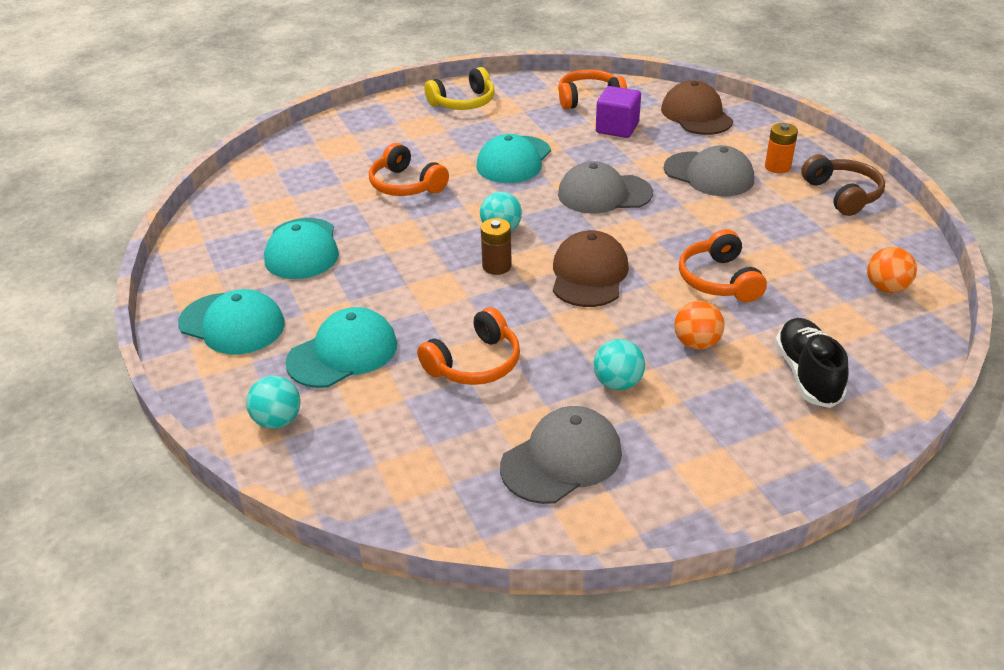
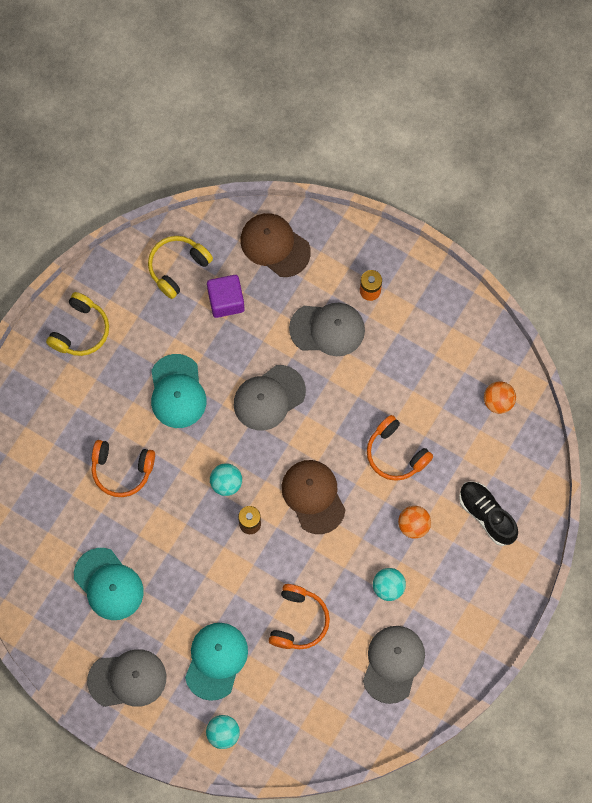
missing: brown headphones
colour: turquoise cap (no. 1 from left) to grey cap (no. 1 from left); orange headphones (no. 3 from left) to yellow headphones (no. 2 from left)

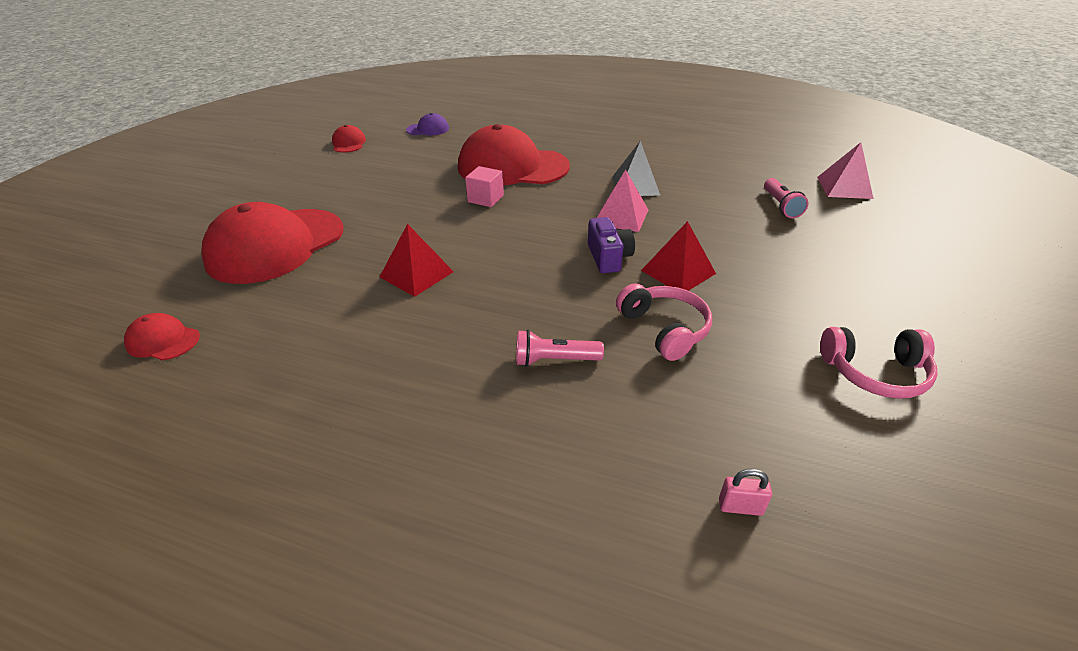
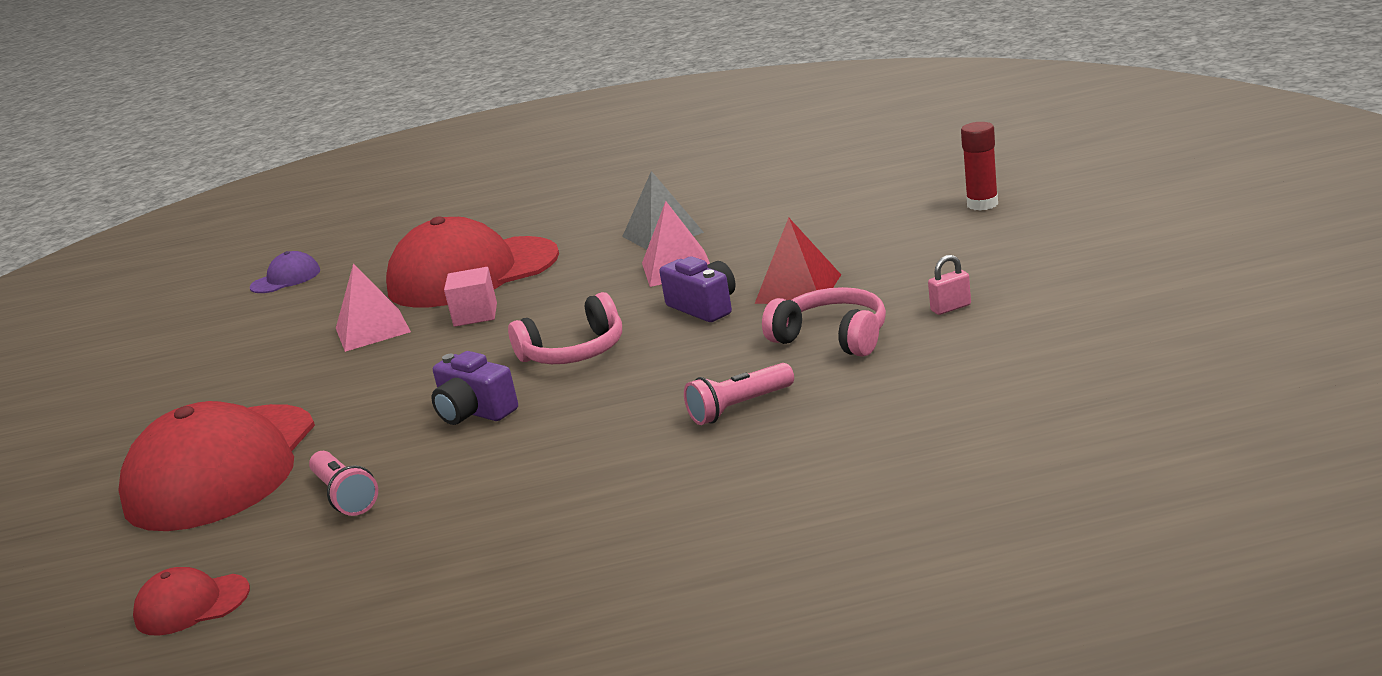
missing: red cap (no. 3 from left)
appeared: red glue stick
relocated: pink padlock; pink flashlight (no. 2 from left in the first image) to pink flashlight (no. 1 from left); pink pyramid (no. 2 from left in the first image) to pink pyramid (no. 1 from left); pink headphones (no. 2 from left in the first image) to pink headphones (no. 1 from left)
exchanged: red pyramid (no. 1 from left) to purple camera (no. 1 from left)

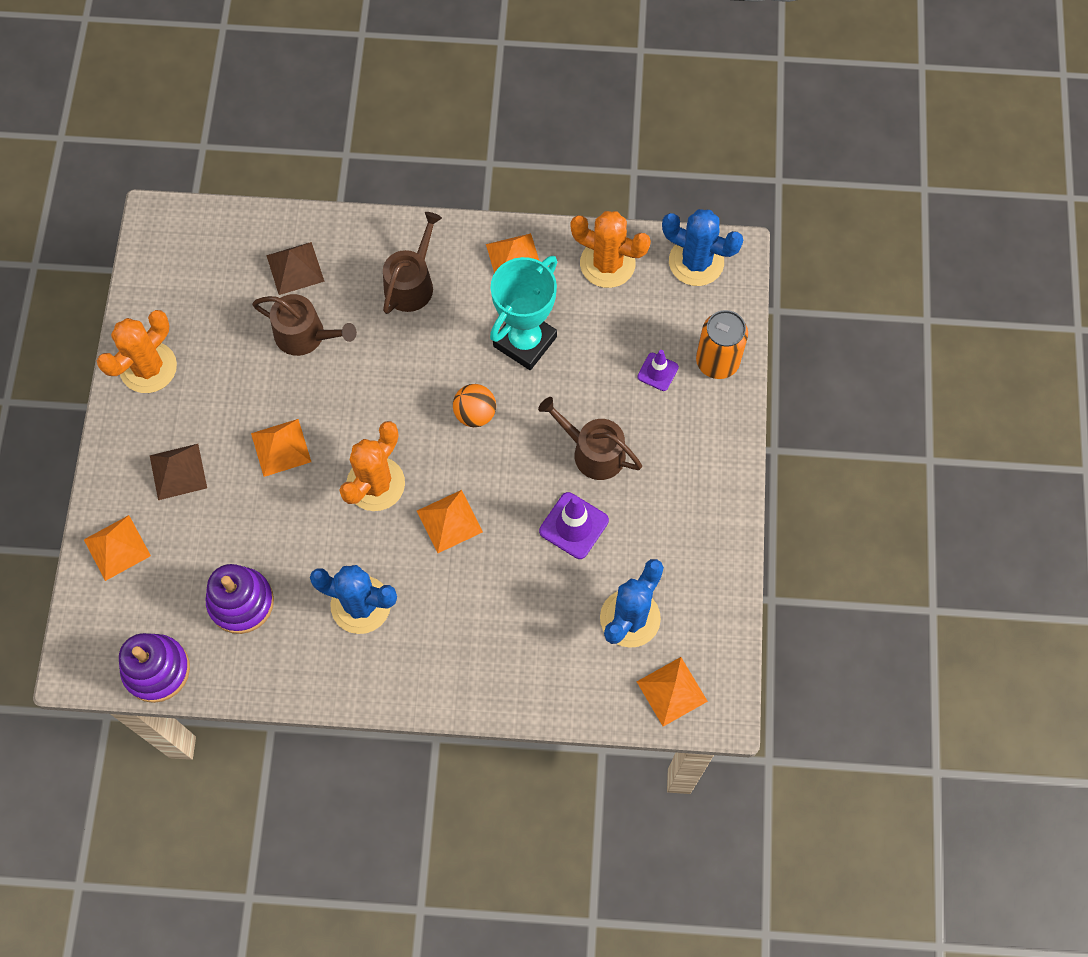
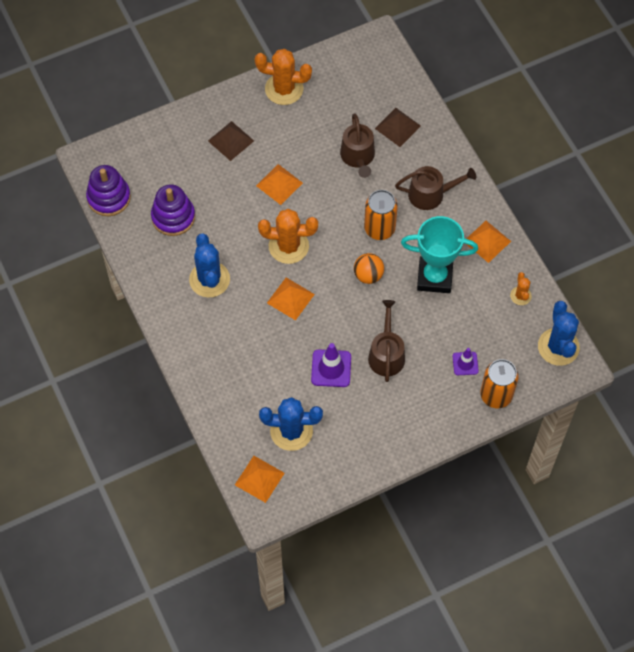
missing: orange pyramid (no. 1 from left)
appeared: orange can (no. 1 from left)
size: orange cactus (no. 3 from left) x0.52

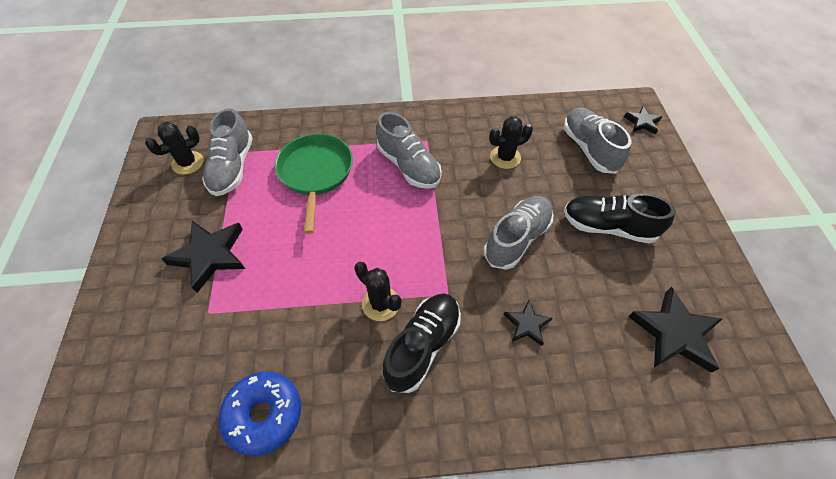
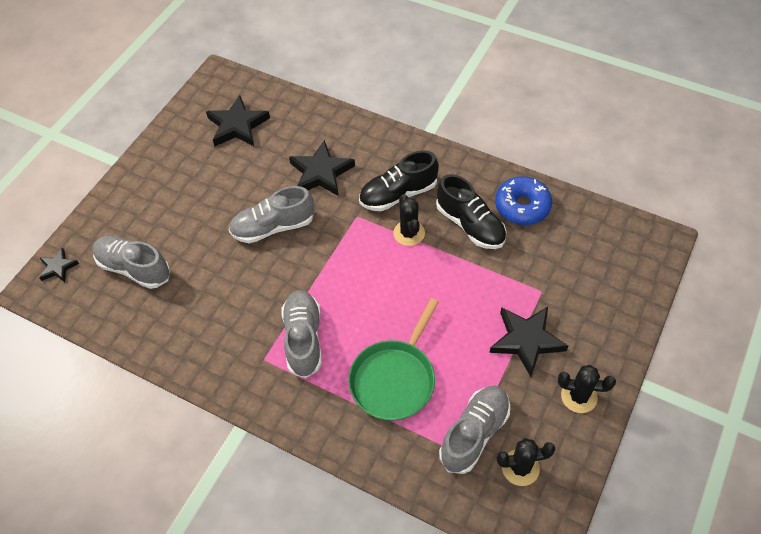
relocated: black cactus (no. 3 from left); black shoe (no. 2 from left)
spun: grey shoe (no. 4 from left in the first image) 105 degrees clockwise
size: black star (no. 2 from left in the first image) x1.81

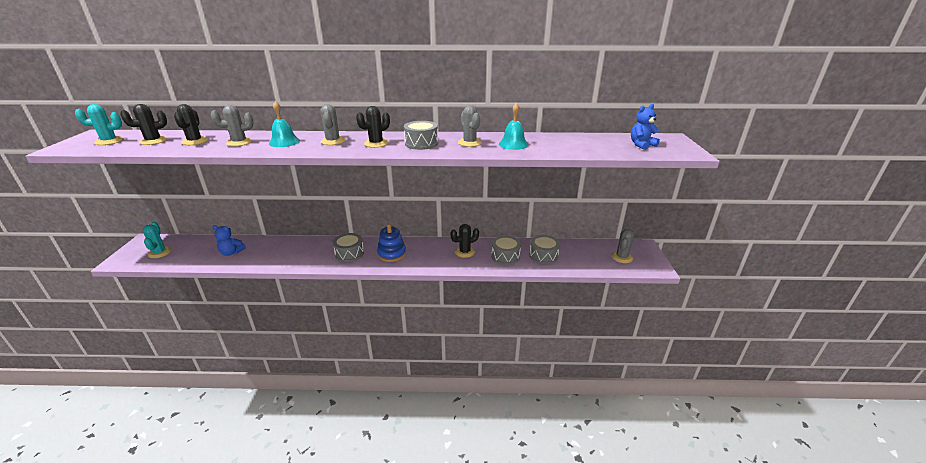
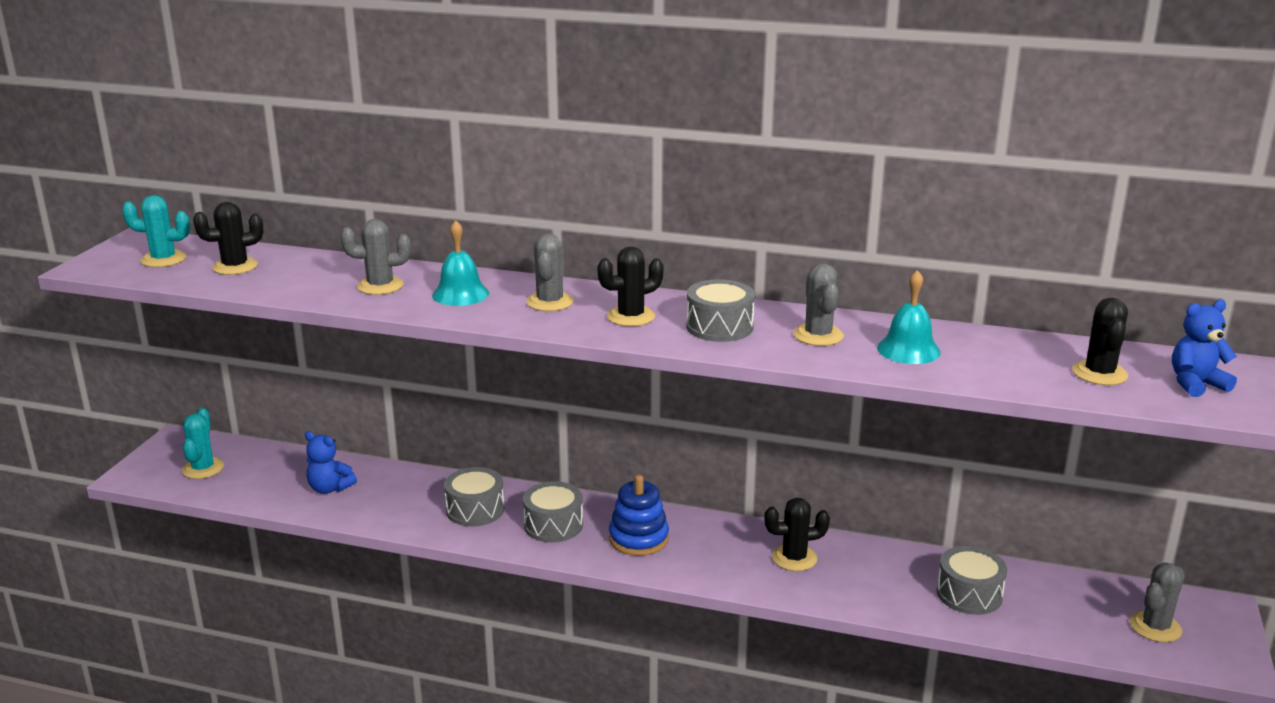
relocated: black cactus (no. 2 from left in the first image) to black cactus (no. 4 from left); grey drum (no. 3 from left in the first image) to grey drum (no. 1 from left)

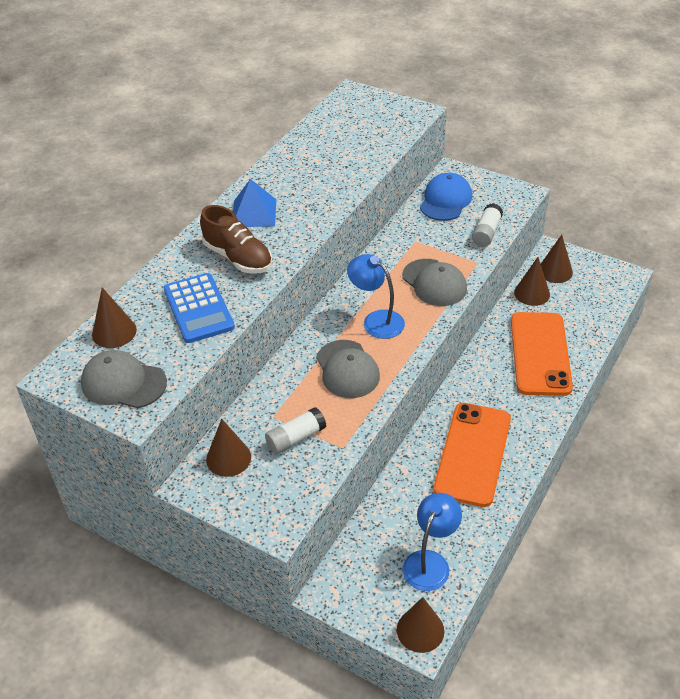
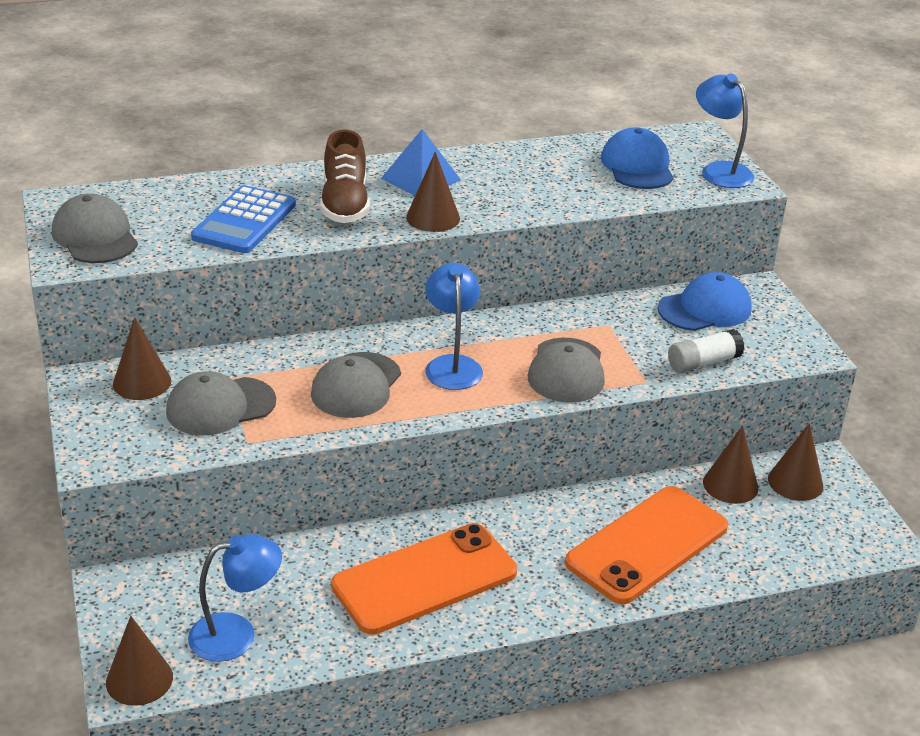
appeared: blue cap (no. 1 from left); blue lamp (no. 3 from left)
relocated: brown cone (no. 1 from left in the first image) to brown cone (no. 3 from left)
exchanged: white glue stick (no. 1 from left) to grey cap (no. 2 from left)

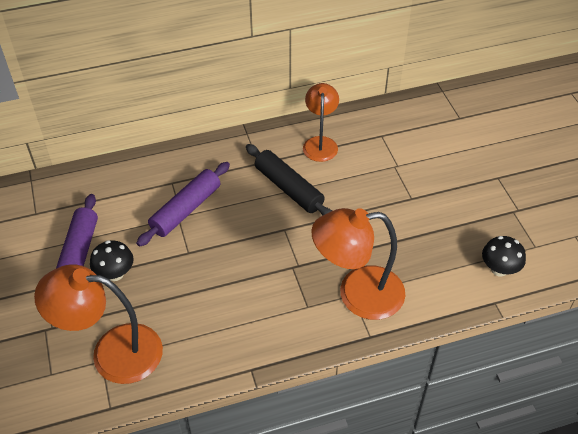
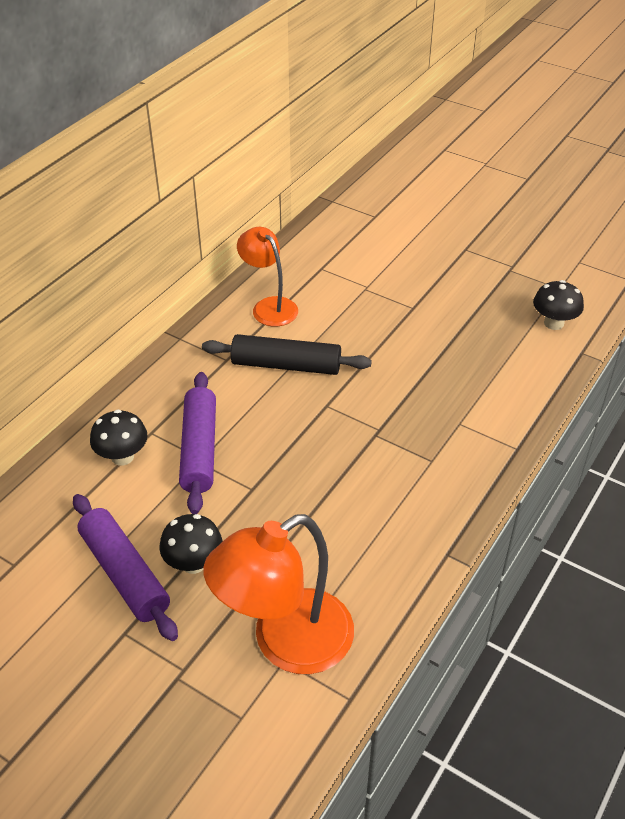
missing: orange lamp (no. 3 from left)
appeared: black mushroom (no. 1 from left)

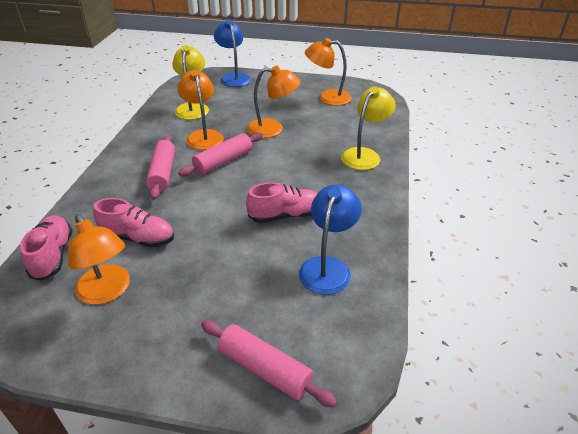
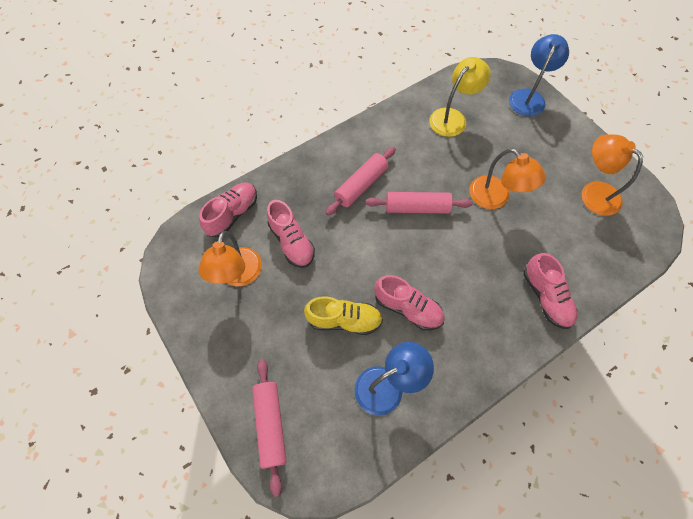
missing: orange lamp (no. 2 from left)
appeared: yellow shoe
exchanged: yellow lamp (no. 2 from left) to pink shoe (no. 4 from left)

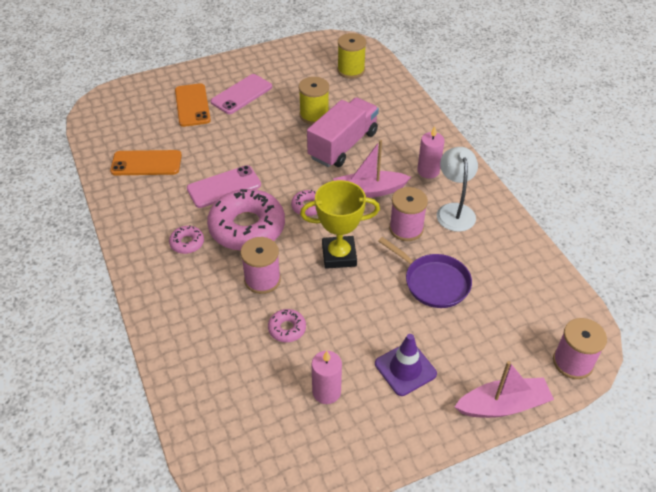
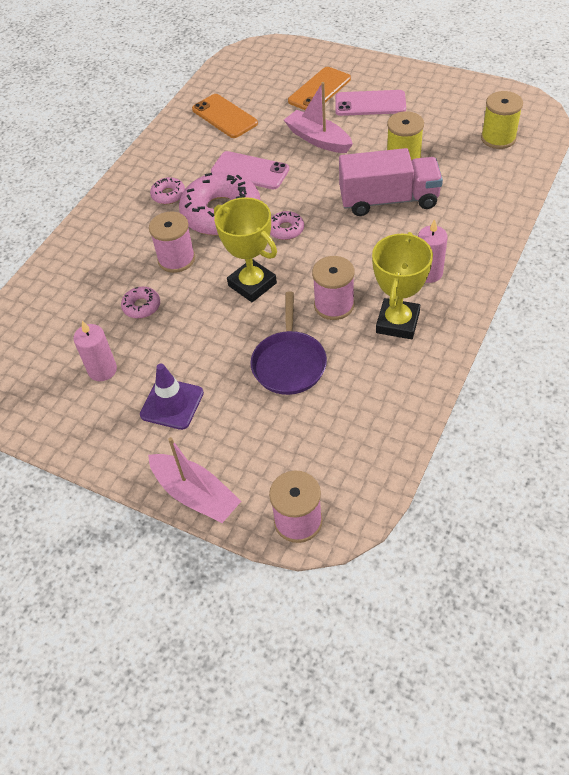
relocated: pink boat (no. 1 from left in the first image) to pink boat (no. 2 from left)
exchanged: white lamp to yellow trophy (no. 2 from left)

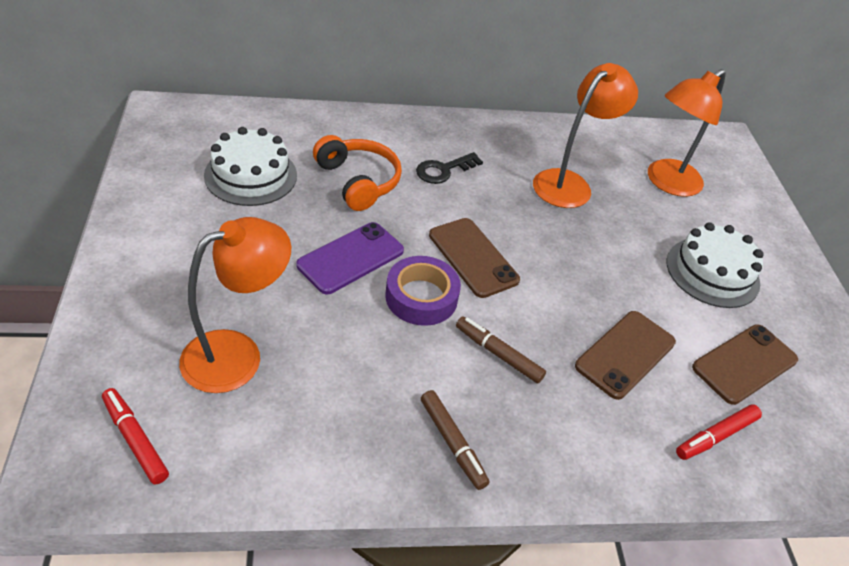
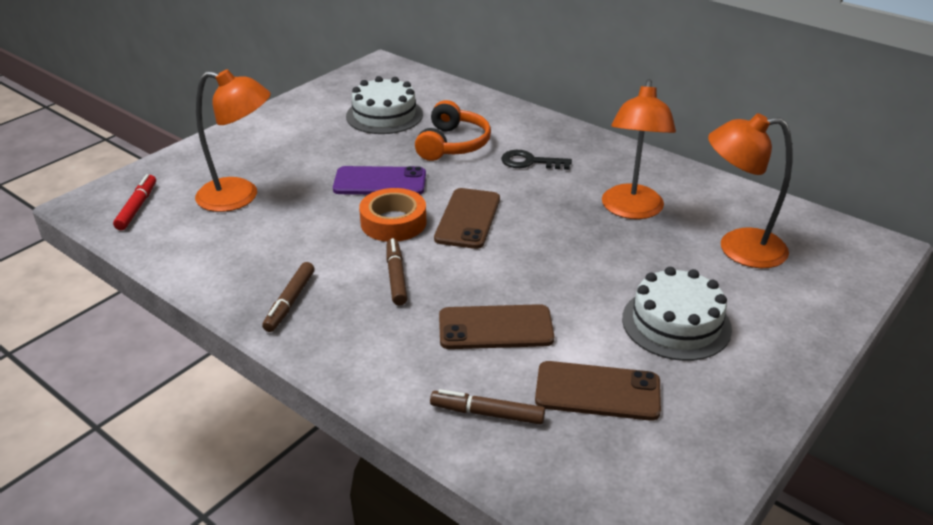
colour: purple tape to orange tape; red marker (no. 2 from left) to brown marker (no. 3 from left)
spun: orange lamp (no. 2 from left) 105 degrees clockwise

